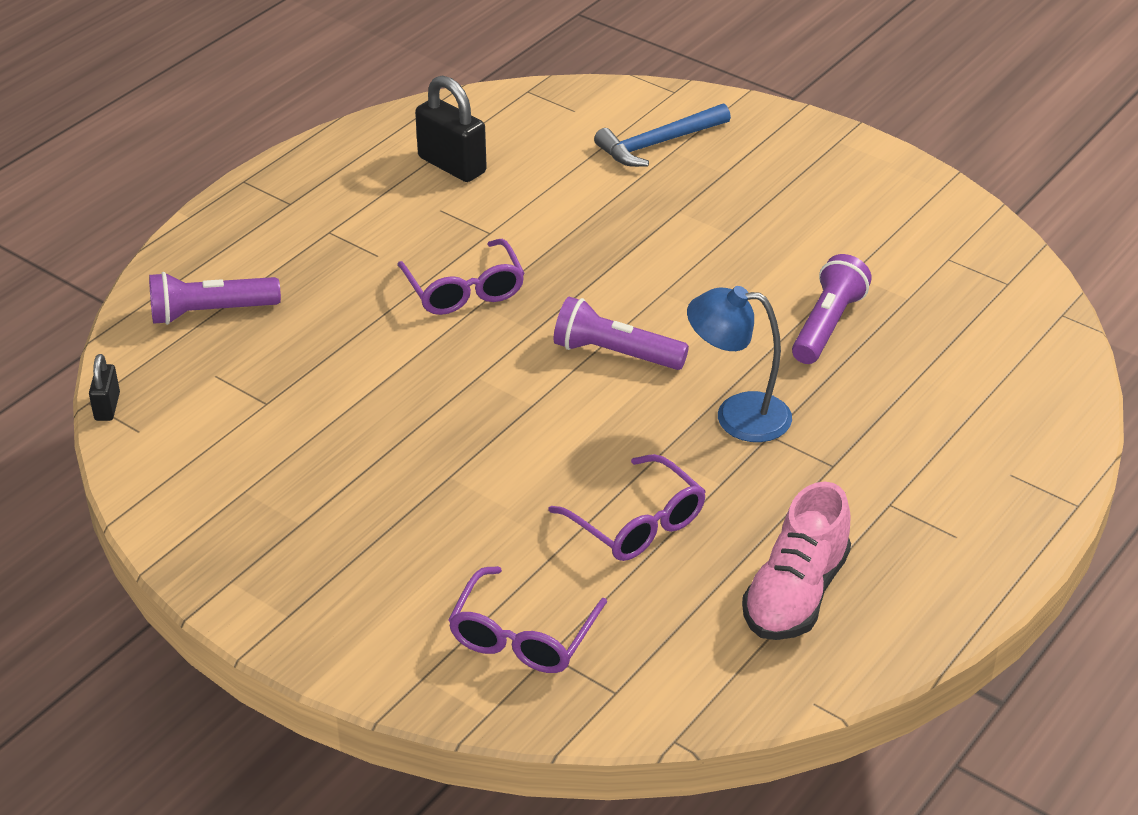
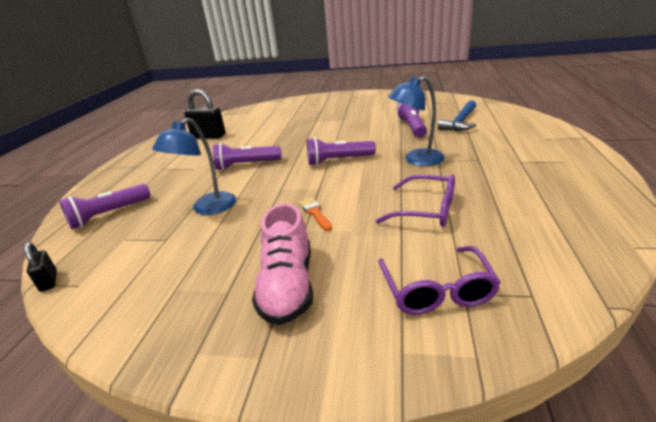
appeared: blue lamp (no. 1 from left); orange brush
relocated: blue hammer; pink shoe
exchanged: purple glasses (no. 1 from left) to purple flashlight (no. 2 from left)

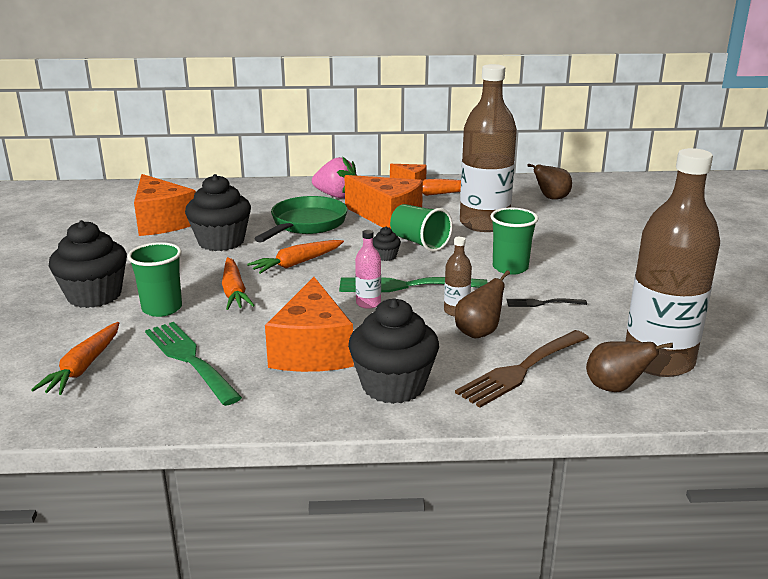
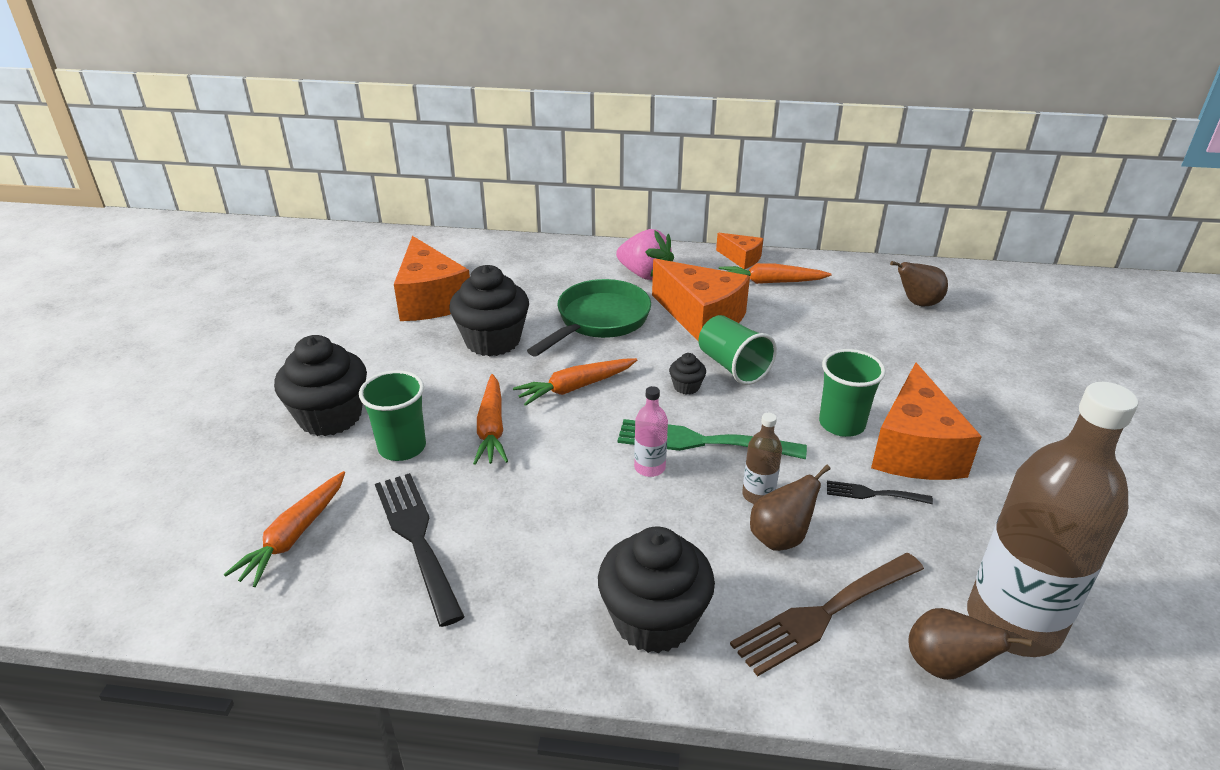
missing: brown bottle (no. 2 from left)
relocated: orange cheese (no. 2 from left in the first image) to orange cheese (no. 4 from left)
colour: green fork (no. 1 from left) to black fork (no. 1 from left)

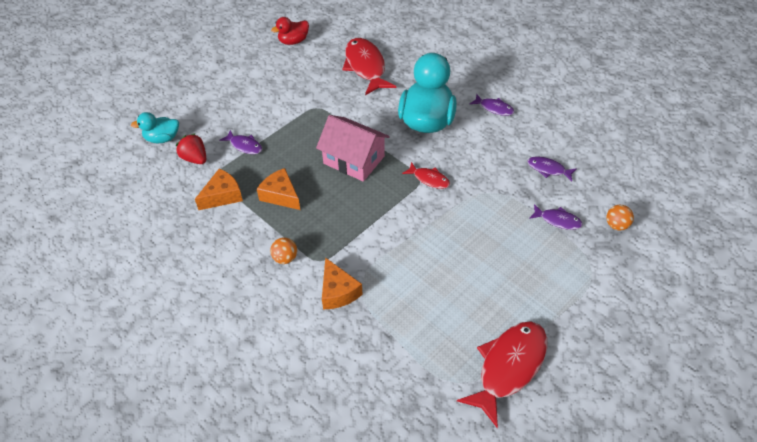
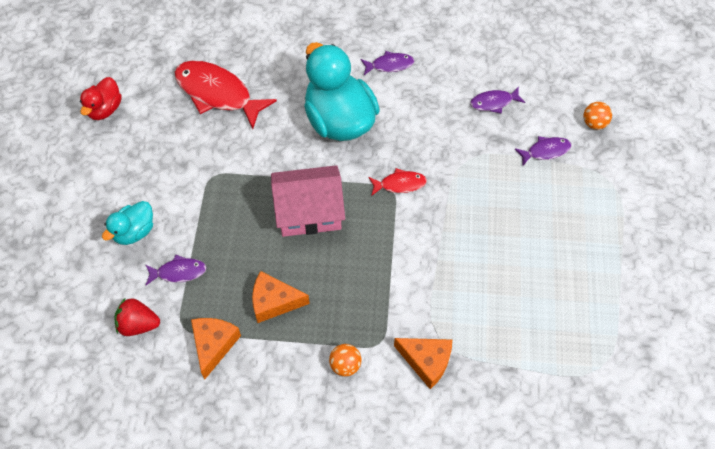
missing: red fish (no. 3 from left)
relocated: turquoise duck (no. 1 from left)

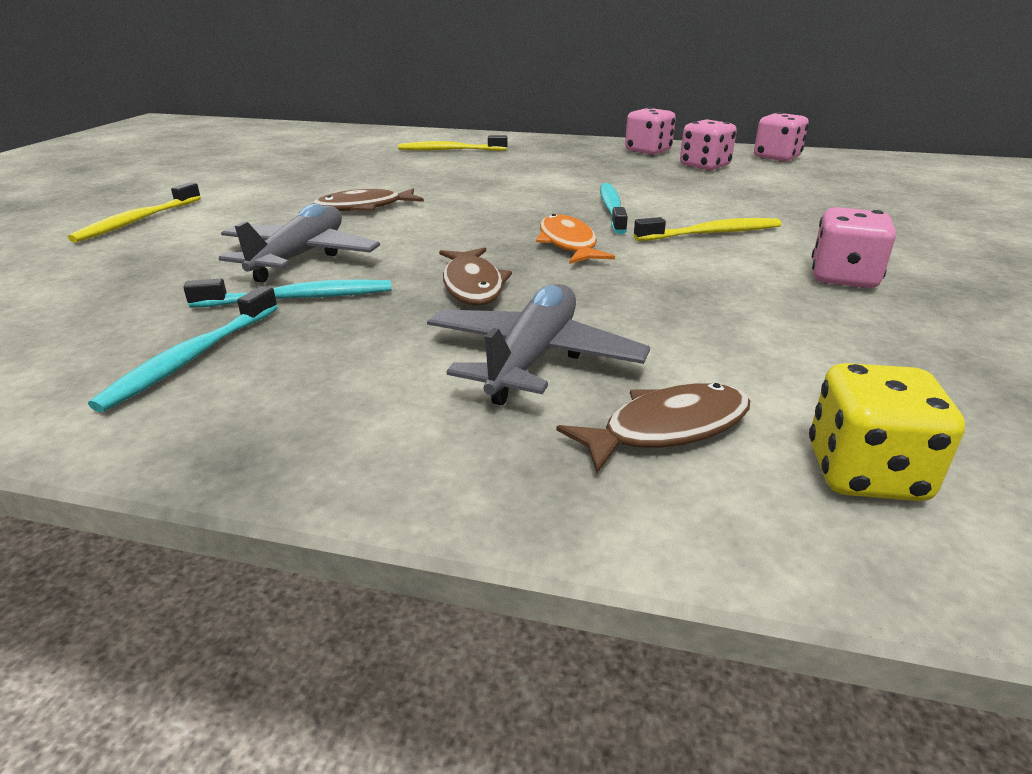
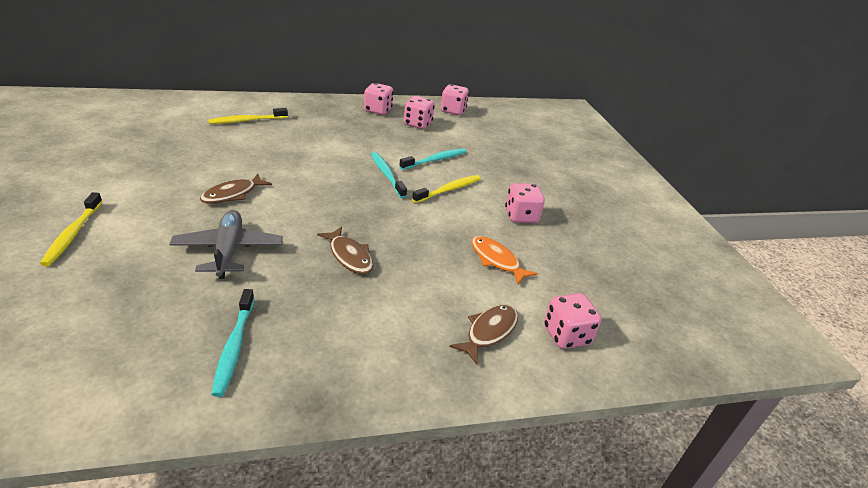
missing: grey plane (no. 2 from left)
relocated: turquoise toothbrush (no. 2 from left in the first image) to turquoise toothbrush (no. 3 from left); orange fish
colour: yellow dice to pink dice (no. 5 from left)

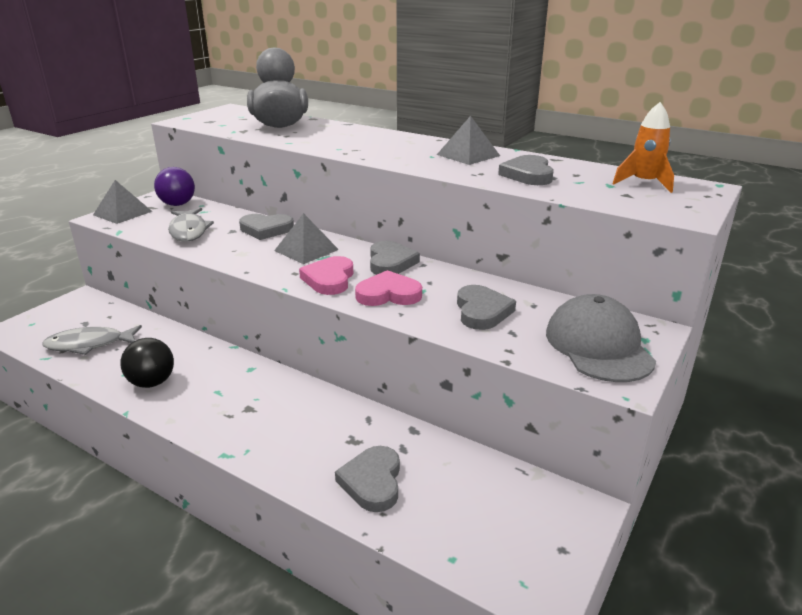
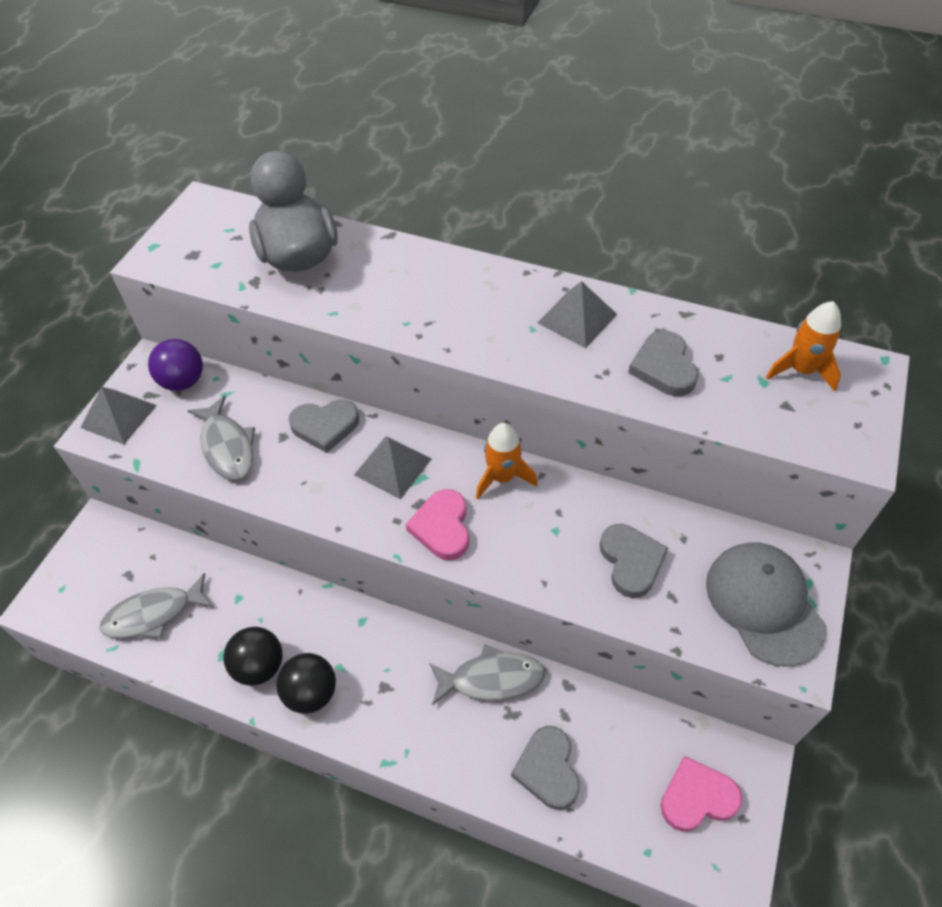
appeared: black ball (no. 2 from left); grey fish (no. 3 from left)
relocated: pink heart (no. 2 from left)
exchanged: grey heart (no. 3 from left) to orange rocket (no. 1 from left)

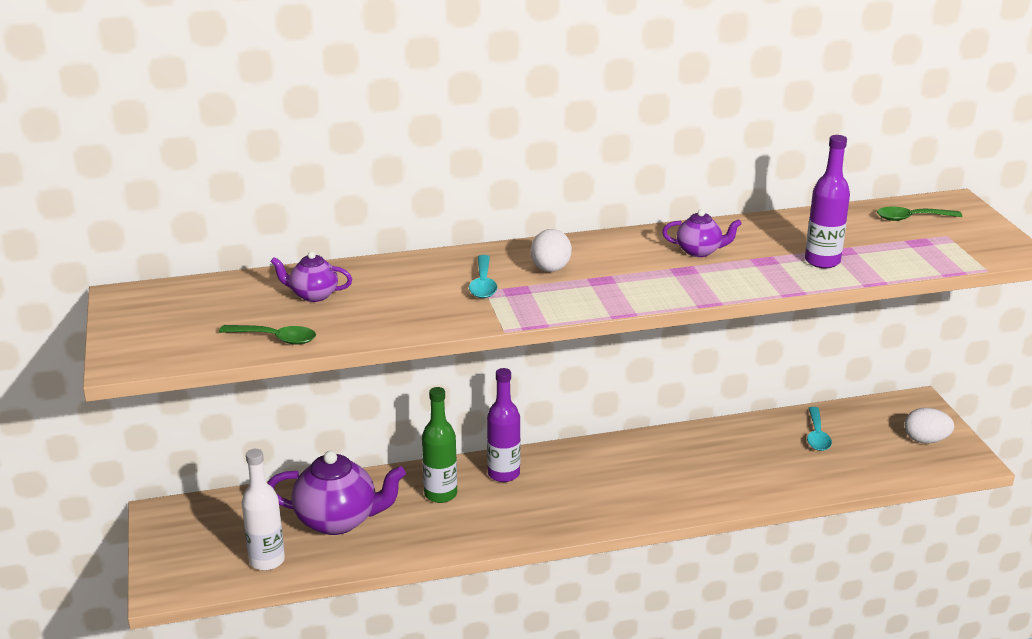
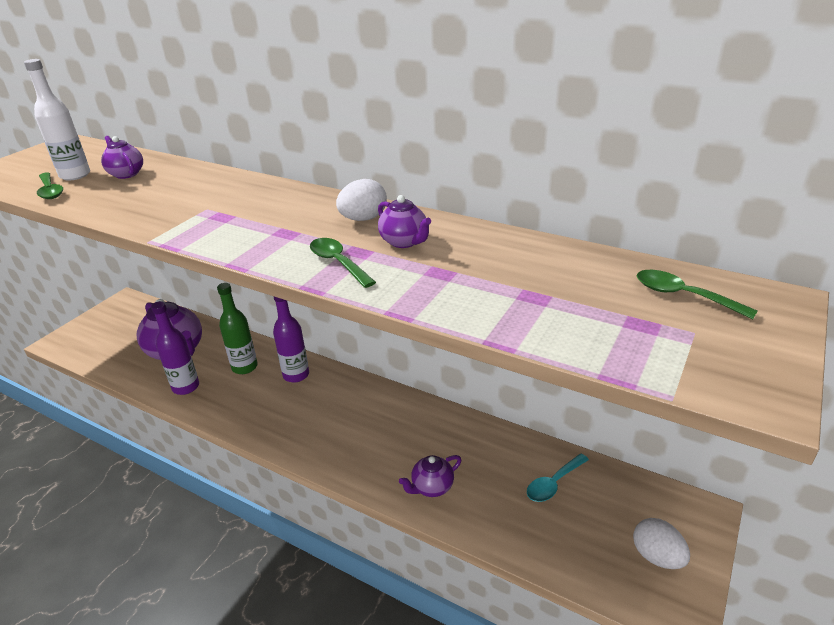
missing: turquoise spoon (no. 1 from left)
appeared: green spoon (no. 2 from left); purple teapot (no. 4 from left)
relocated: white bottle; white egg (no. 1 from left); purple bottle (no. 2 from left in the first image) to purple bottle (no. 1 from left)

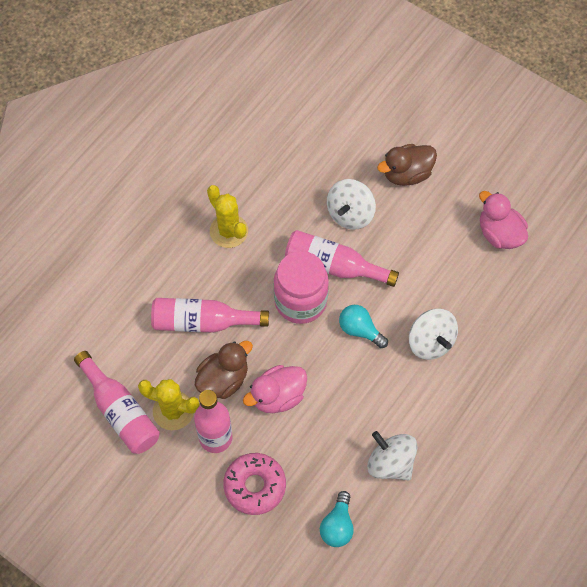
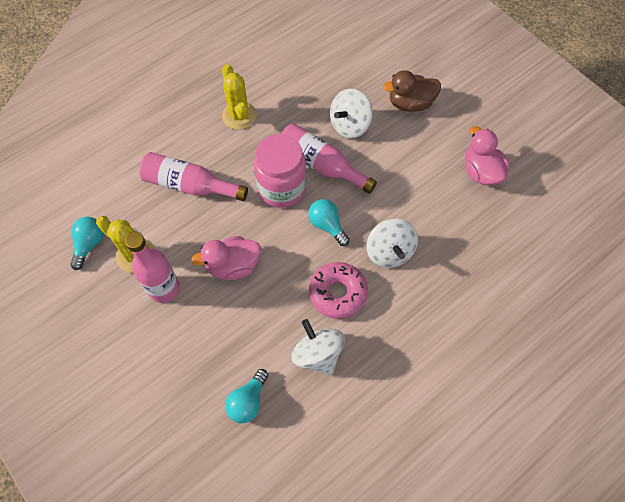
missing: brown duck (no. 1 from left)
relocated: pink donut
exchanged: pink bottle (no. 1 from left) to turquoise light bulb (no. 1 from left)

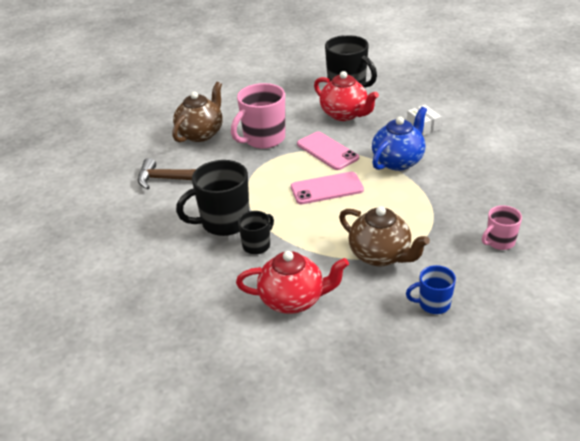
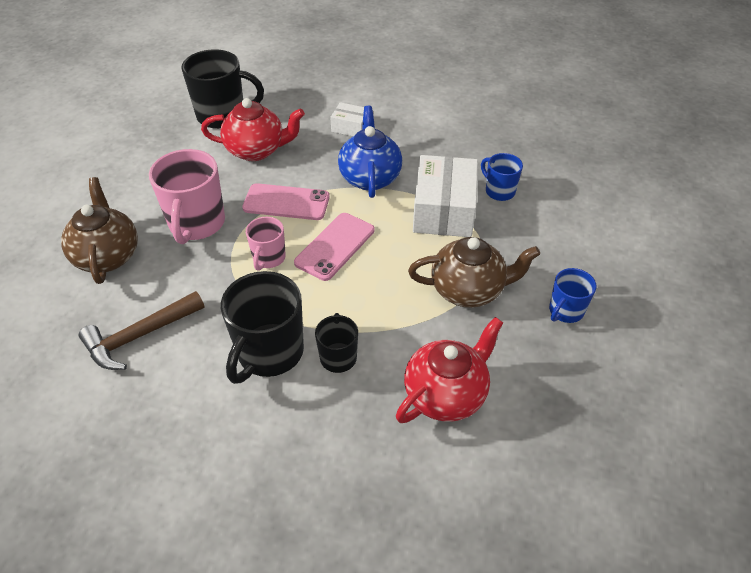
appeared: white box (no. 2 from left); blue mug (no. 1 from left)
relocated: pink mug (no. 2 from left)

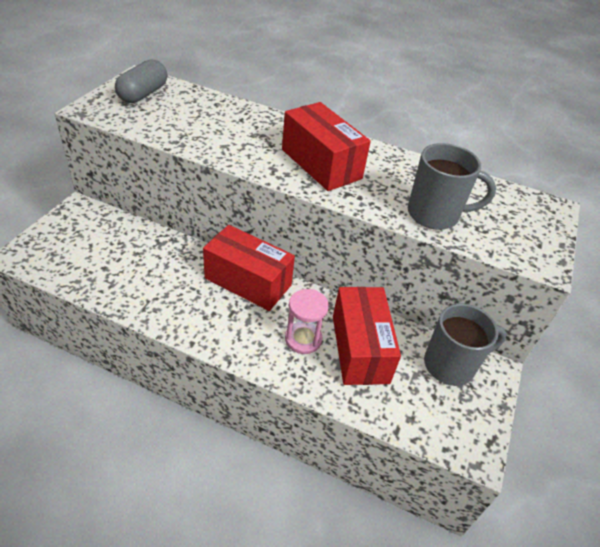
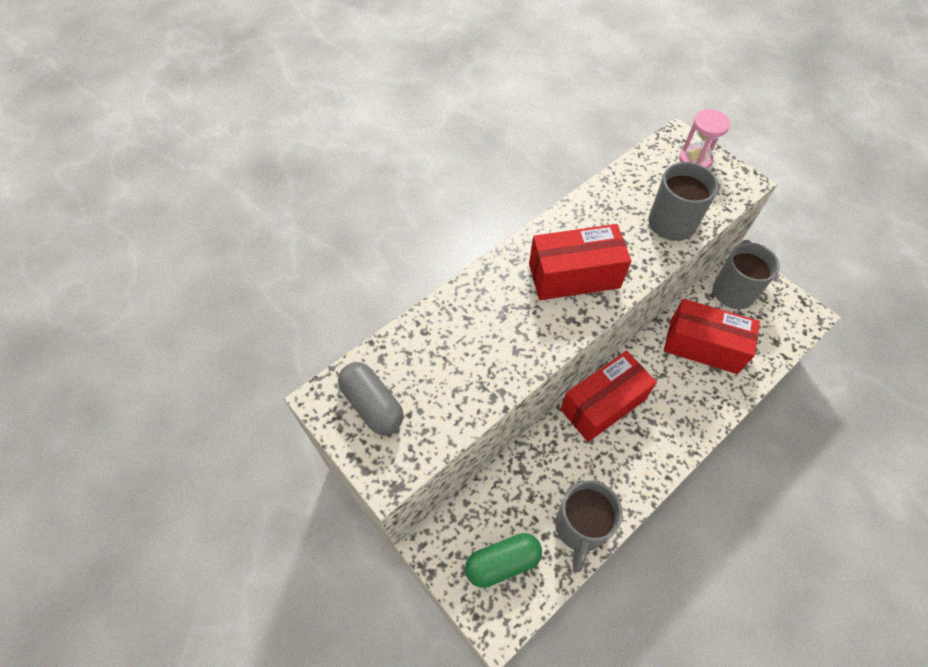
appeared: green capsule; grey mug (no. 1 from left)
relocated: pink hourglass

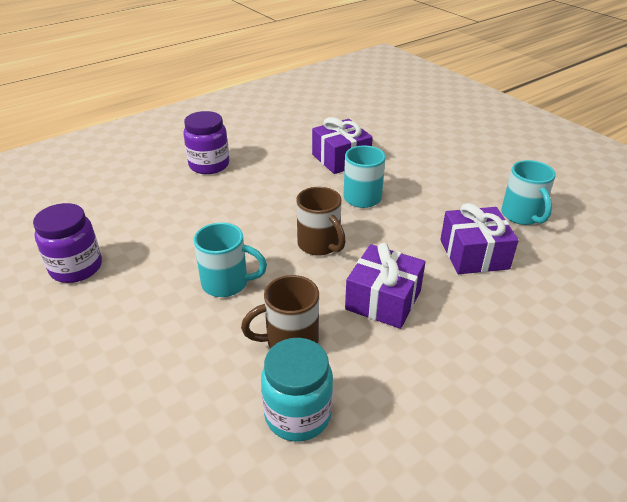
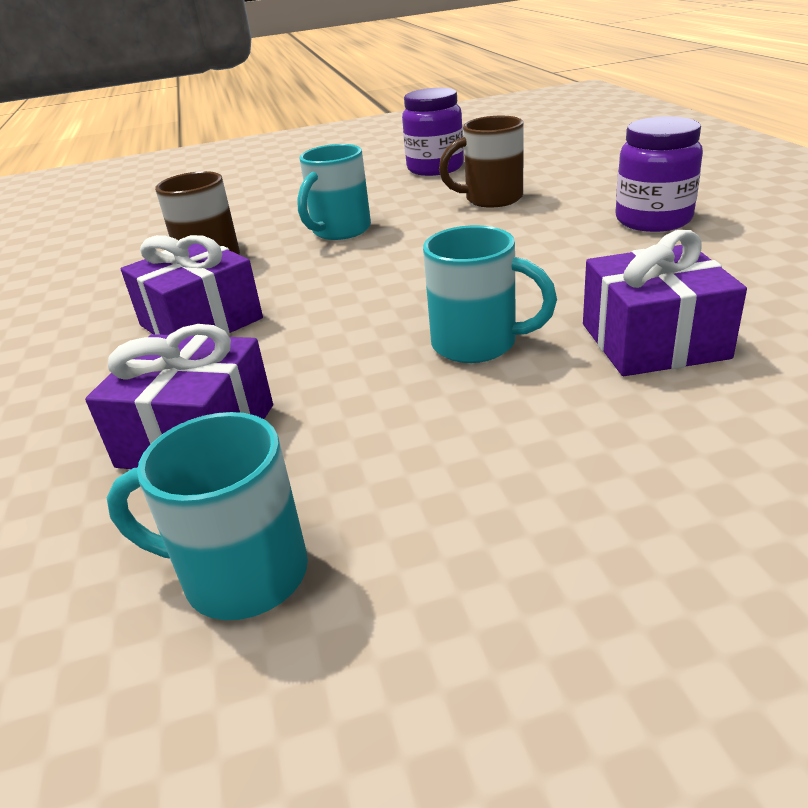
missing: turquoise jar
relocated: brown mug (no. 2 from left)

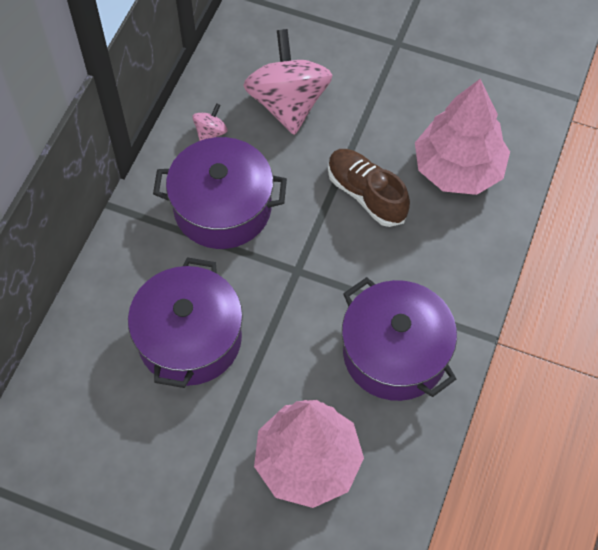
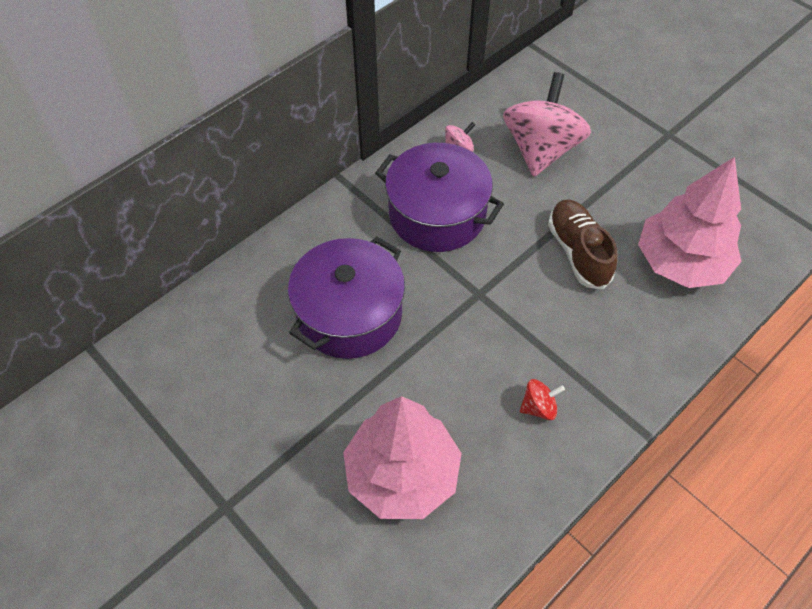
exchanged: purple pot (no. 3 from left) to red spinning top

